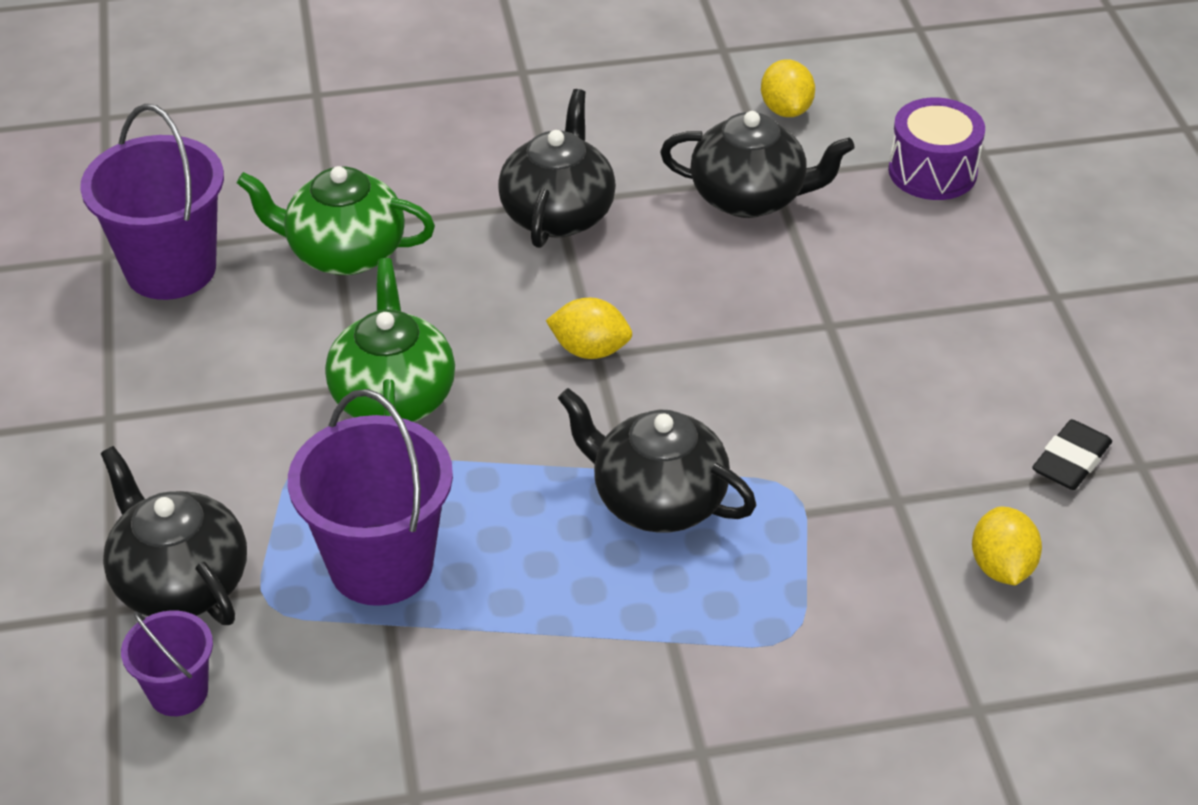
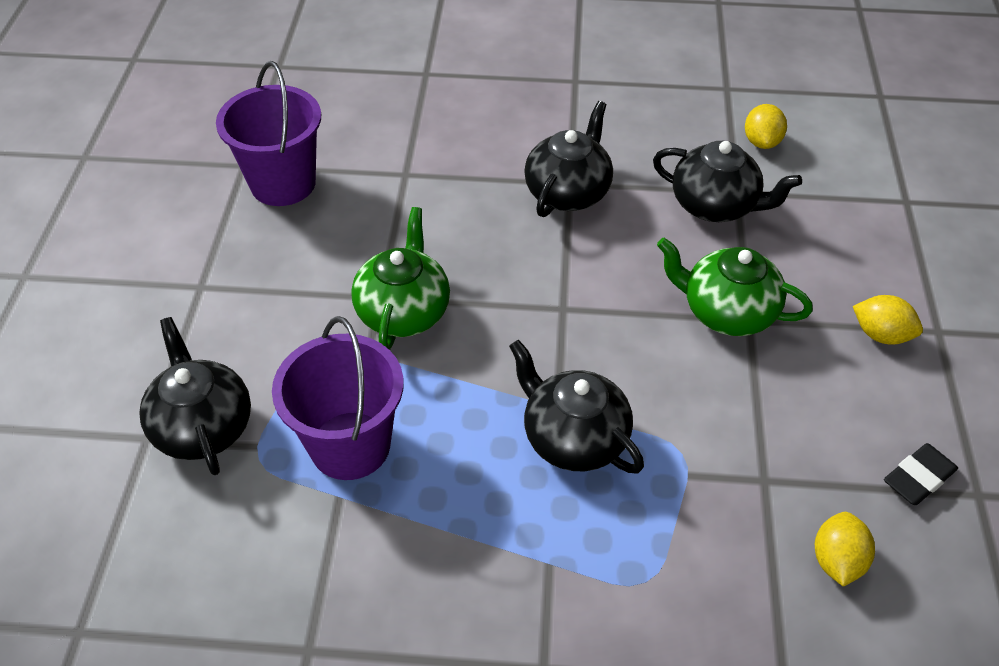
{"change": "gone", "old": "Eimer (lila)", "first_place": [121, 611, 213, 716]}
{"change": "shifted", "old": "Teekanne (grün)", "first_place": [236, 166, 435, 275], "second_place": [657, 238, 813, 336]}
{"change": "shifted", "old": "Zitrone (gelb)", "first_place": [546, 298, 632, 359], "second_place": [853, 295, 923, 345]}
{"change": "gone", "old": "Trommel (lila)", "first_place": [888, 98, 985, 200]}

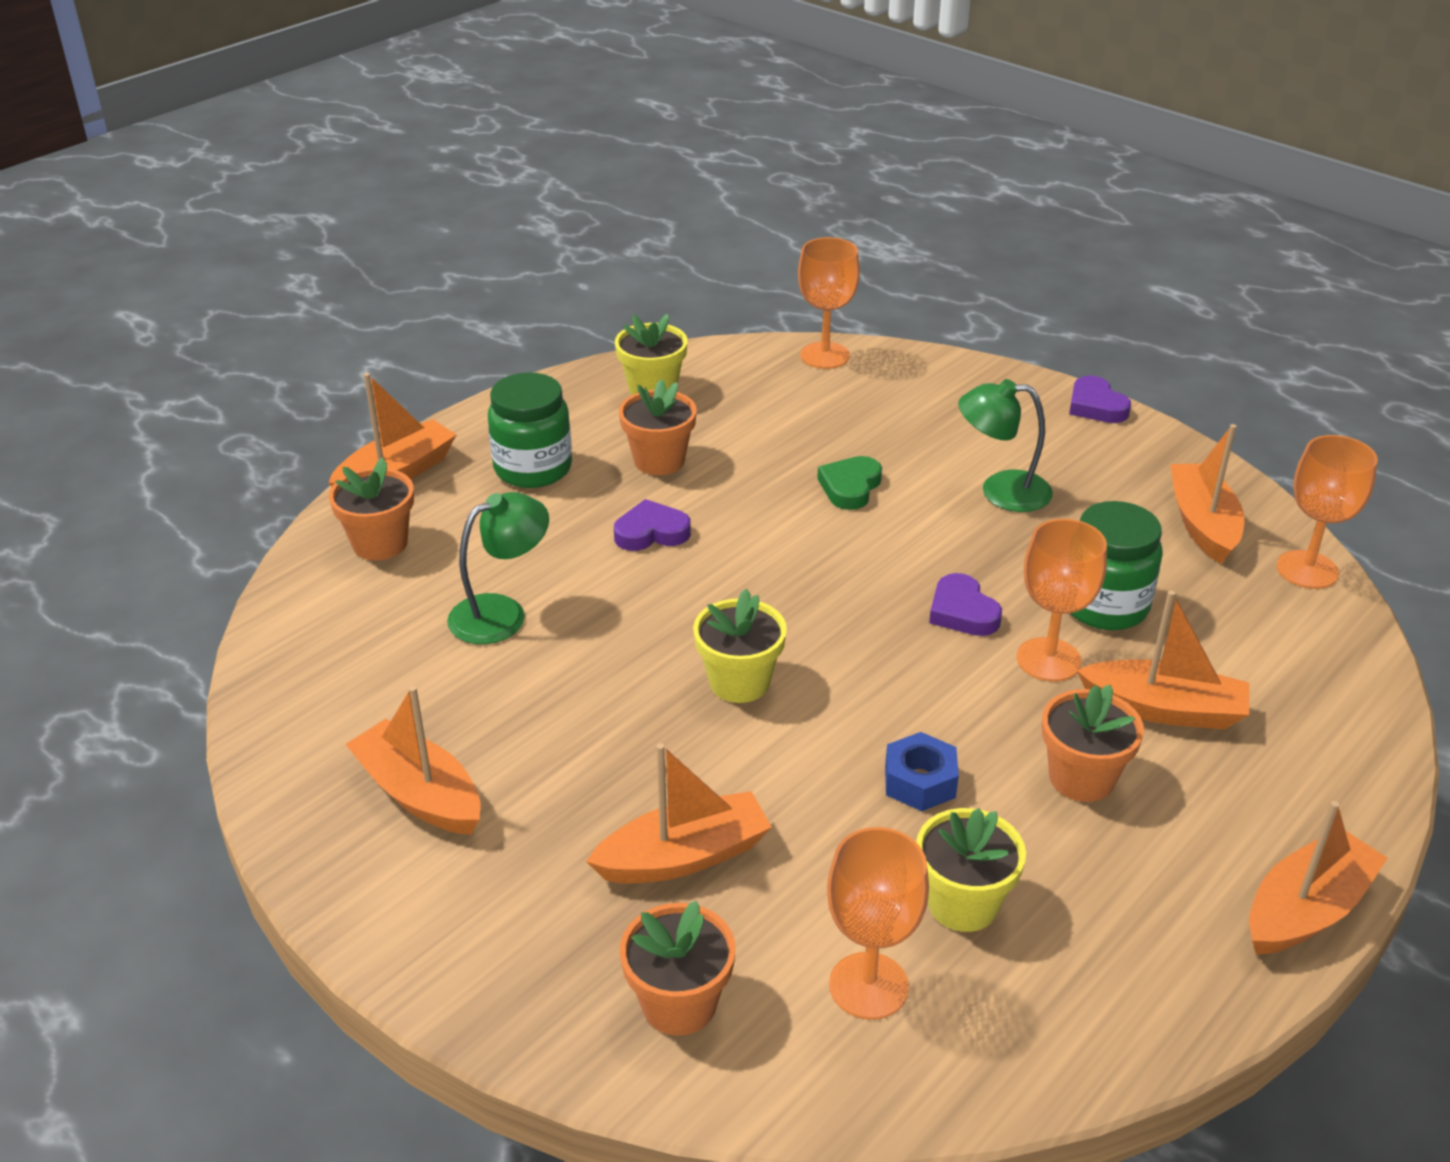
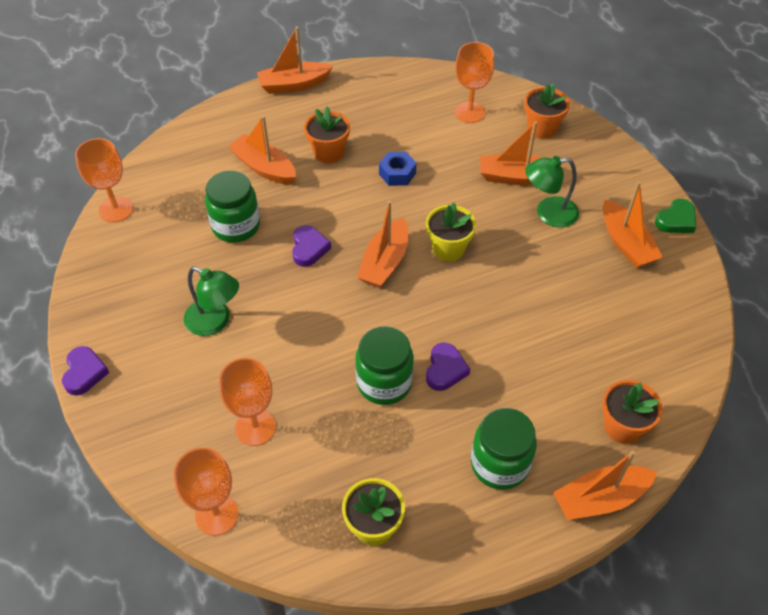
{"change": "shifted", "old": "Lampe (grün)", "first_place": [447, 492, 549, 644], "second_place": [525, 156, 579, 228]}
{"change": "rotated", "old": "Herz (lila)", "first_place": [614, 499, 691, 551], "second_place": [426, 343, 470, 391], "degrees": -90}
{"change": "gone", "old": "Blumentopf (orange)", "first_place": [619, 379, 697, 475]}
{"change": "shifted", "old": "Herz (grün)", "first_place": [817, 456, 882, 510], "second_place": [655, 199, 696, 233]}
{"change": "gone", "old": "Blumentopf (gelb)", "first_place": [917, 808, 1026, 932]}
{"change": "shifted", "old": "Kelch (orange)", "first_place": [1017, 519, 1107, 682], "second_place": [219, 358, 276, 446]}
{"change": "shifted", "old": "Boot (orange)", "first_place": [1170, 424, 1244, 564], "second_place": [357, 201, 408, 288]}
{"change": "new", "new": "Einmachglas (grün)", "second_place": [355, 326, 414, 405]}

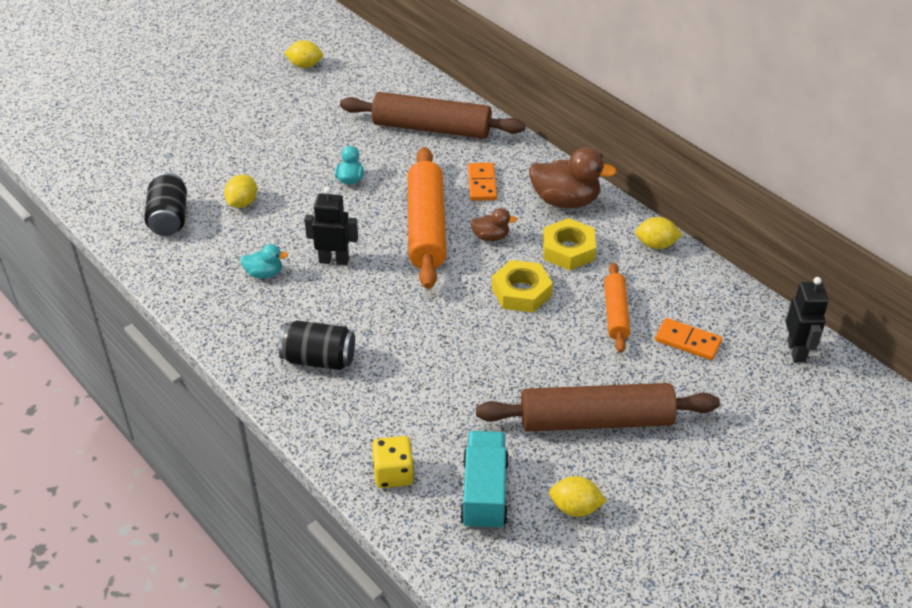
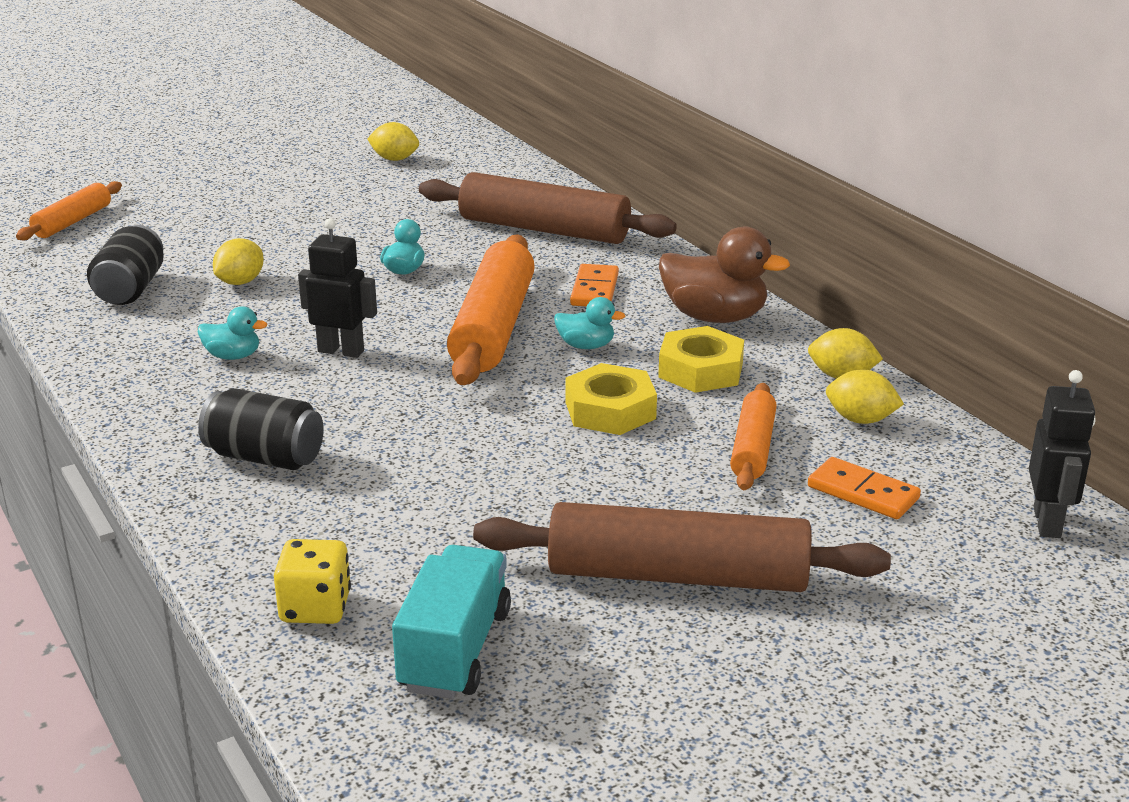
{"change": "repainted", "old": "Ente (braun)", "new": "Ente (türkis)", "first_place": [470, 208, 517, 241], "second_place": [554, 297, 625, 349]}
{"change": "shifted", "old": "Zitrone (gelb)", "first_place": [549, 476, 607, 517], "second_place": [826, 369, 904, 424]}
{"change": "new", "new": "Nudelholz (orange)", "second_place": [16, 181, 122, 240]}

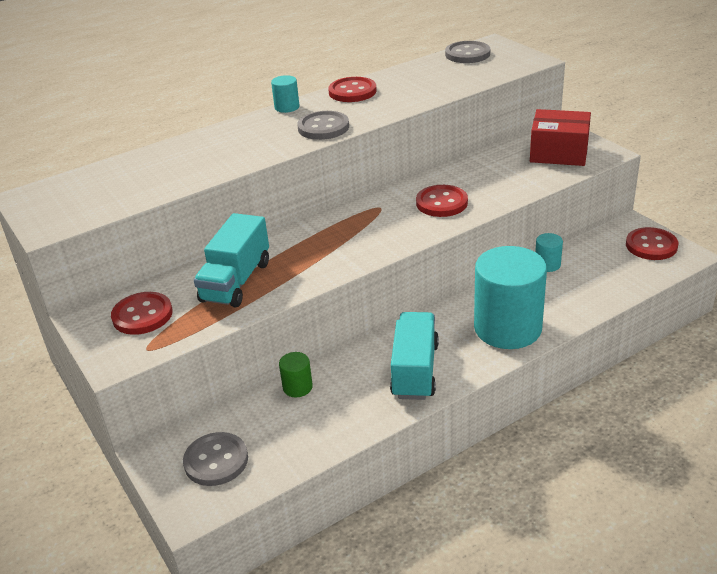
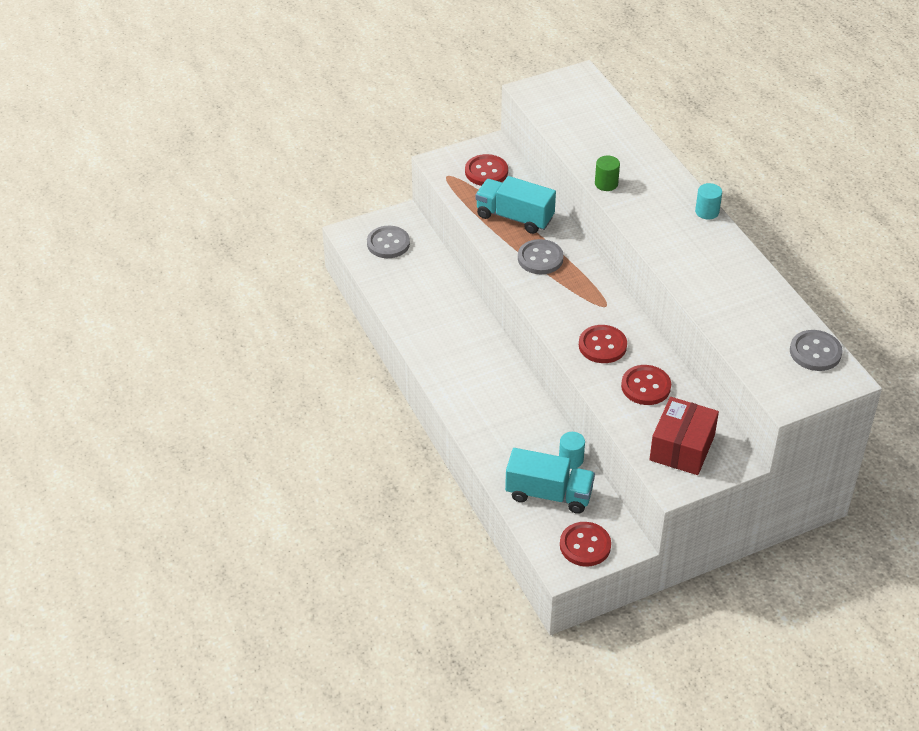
{"change": "shifted", "old": "Vollzylinder (grün)", "first_place": [279, 352, 313, 397], "second_place": [595, 155, 620, 191]}
{"change": "shifted", "old": "Knopf (grau)", "first_place": [297, 111, 349, 140], "second_place": [518, 239, 564, 274]}
{"change": "shifted", "old": "Knopf (rot)", "first_place": [328, 77, 377, 102], "second_place": [621, 365, 671, 405]}
{"change": "shifted", "old": "Lastwagen (türkis)", "first_place": [390, 312, 439, 400], "second_place": [505, 448, 595, 514]}
{"change": "gone", "old": "Vollzylinder (türkis)", "first_place": [474, 246, 547, 349]}

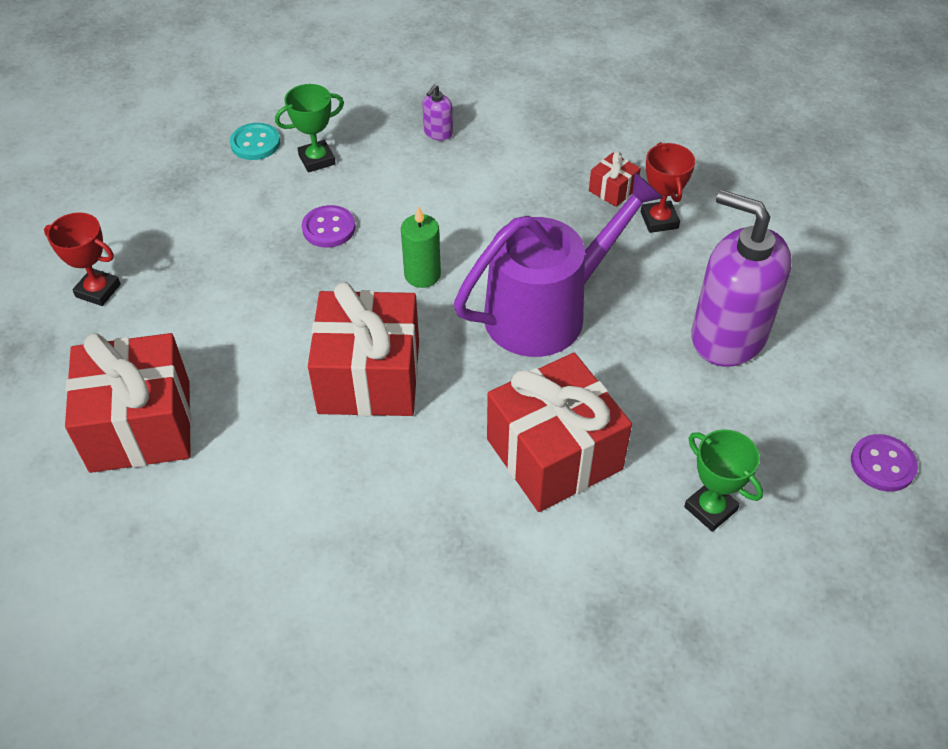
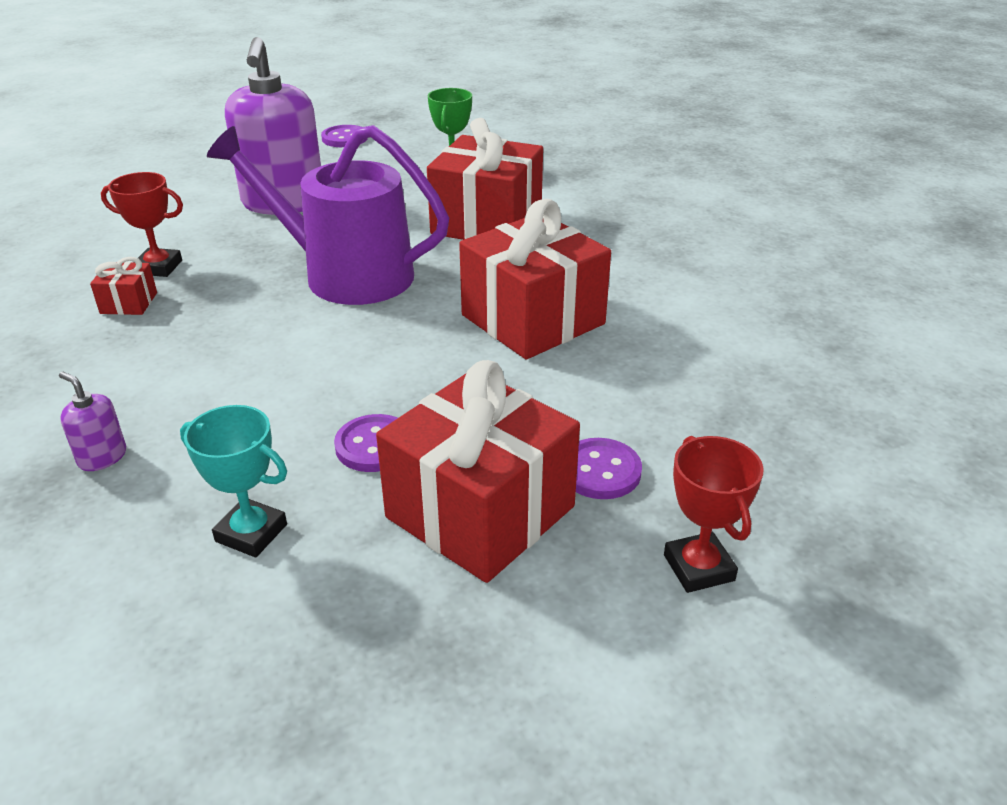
{"change": "shifted", "old": "Geschenk (rot)", "first_place": [65, 333, 191, 473], "second_place": [376, 360, 580, 583]}
{"change": "gone", "old": "Knopf (türkis)", "first_place": [230, 123, 280, 160]}
{"change": "repainted", "old": "Pokal (grün)", "new": "Pokal (türkis)", "first_place": [275, 84, 344, 173], "second_place": [180, 405, 287, 557]}
{"change": "gone", "old": "Kerze (grün)", "first_place": [401, 206, 441, 288]}
{"change": "rotated", "old": "Seifenspender (lila)", "first_place": [422, 84, 453, 141], "second_place": [59, 372, 126, 471], "degrees": -135}
{"change": "rotated", "old": "Pokal (rot)", "first_place": [641, 142, 695, 233], "second_place": [101, 172, 183, 277], "degrees": 60}
{"change": "new", "new": "Knopf (lila)", "second_place": [576, 438, 642, 499]}

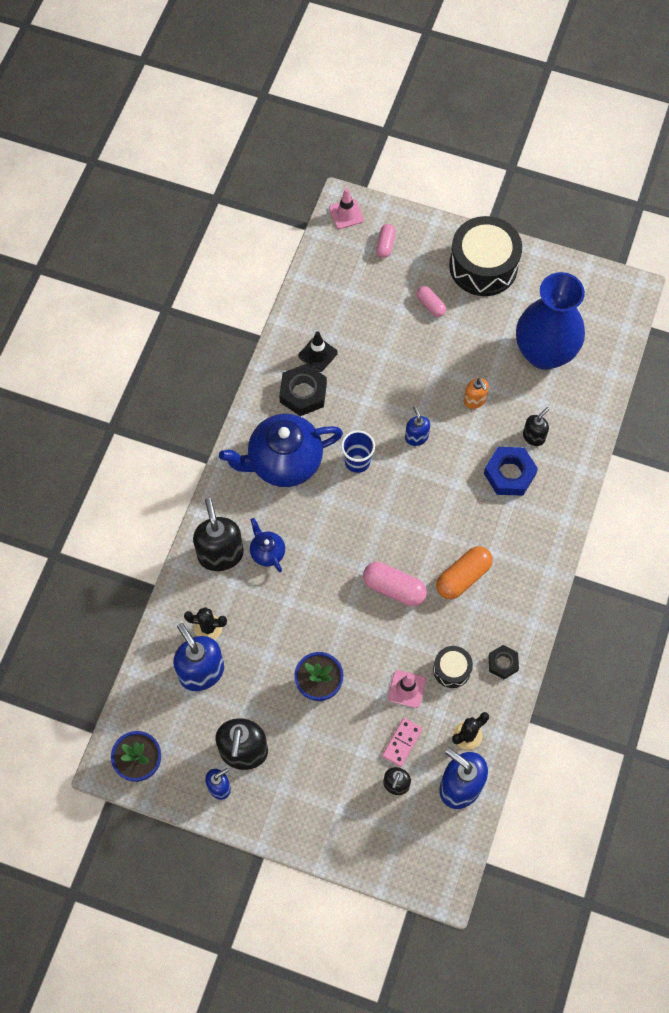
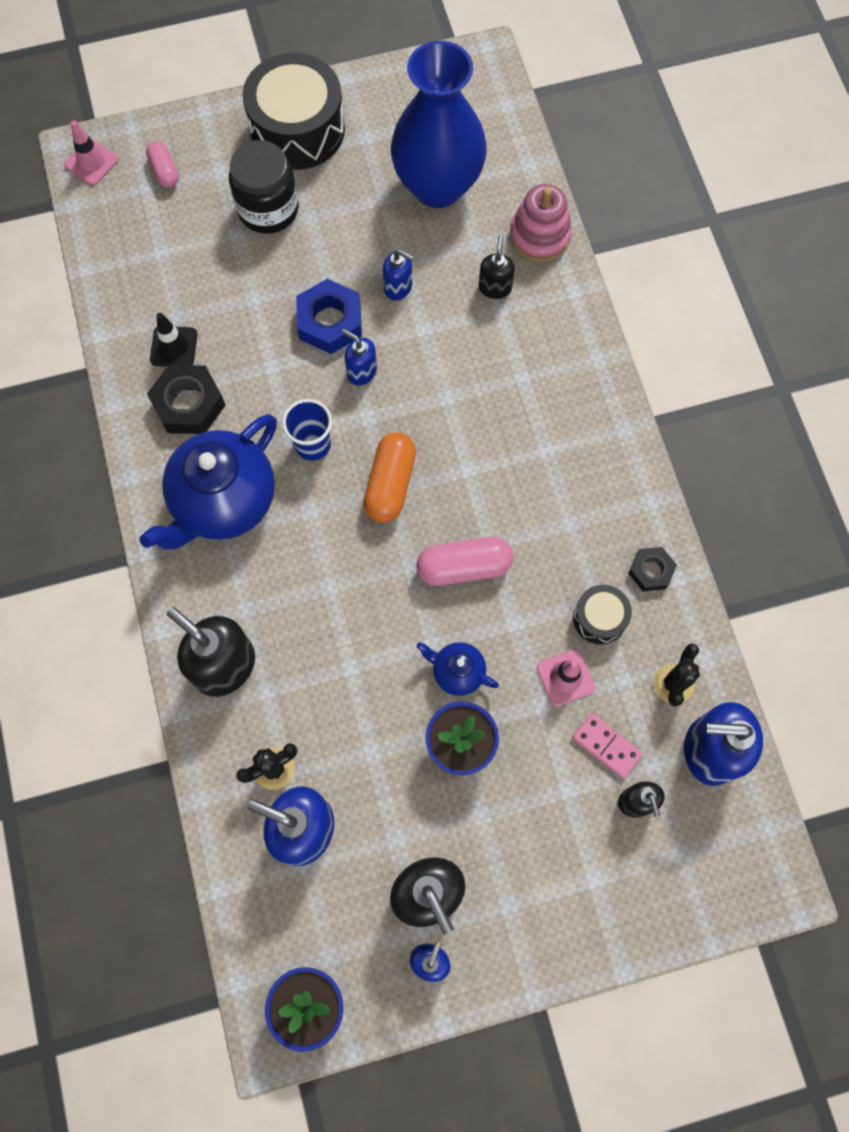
{"change": "shifted", "old": "Teekanne (blau)", "first_place": [250, 518, 285, 572], "second_place": [416, 642, 499, 696]}
{"change": "rotated", "old": "Dominostein (rosa)", "first_place": [382, 718, 423, 767], "second_place": [572, 713, 643, 779], "degrees": -45}
{"change": "swapped", "old": "Kapsel (rosa)", "new": "Einmachglas (schwarz)", "first_place": [417, 286, 446, 317], "second_place": [229, 140, 299, 234]}
{"change": "shifted", "old": "Kapsel (orange)", "first_place": [436, 546, 493, 599], "second_place": [363, 433, 416, 523]}
{"change": "repainted", "old": "Seifenspender (orange)", "new": "Seifenspender (blau)", "first_place": [464, 378, 489, 409], "second_place": [383, 249, 414, 301]}
{"change": "shifted", "old": "Sechskantmutter (blau)", "first_place": [484, 447, 538, 496], "second_place": [296, 279, 362, 354]}
{"change": "new", "new": "Stapelspielzeug (rosa)", "second_place": [510, 184, 572, 262]}

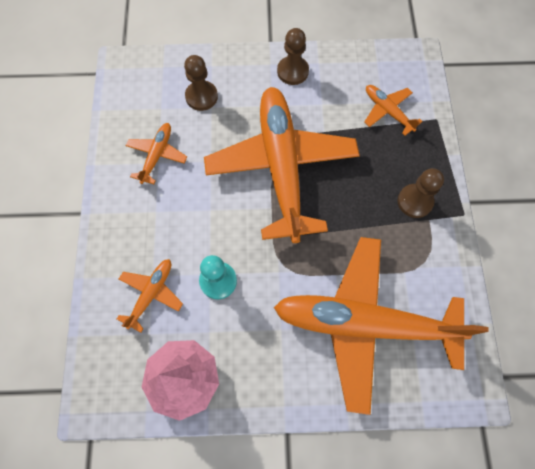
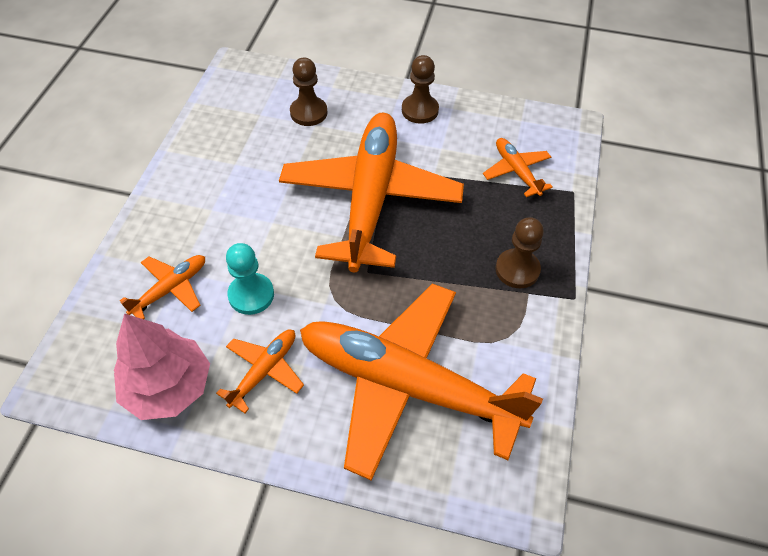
{"change": "shifted", "old": "Flugzeug (orange)", "first_place": [125, 123, 187, 184], "second_place": [216, 330, 304, 413]}

